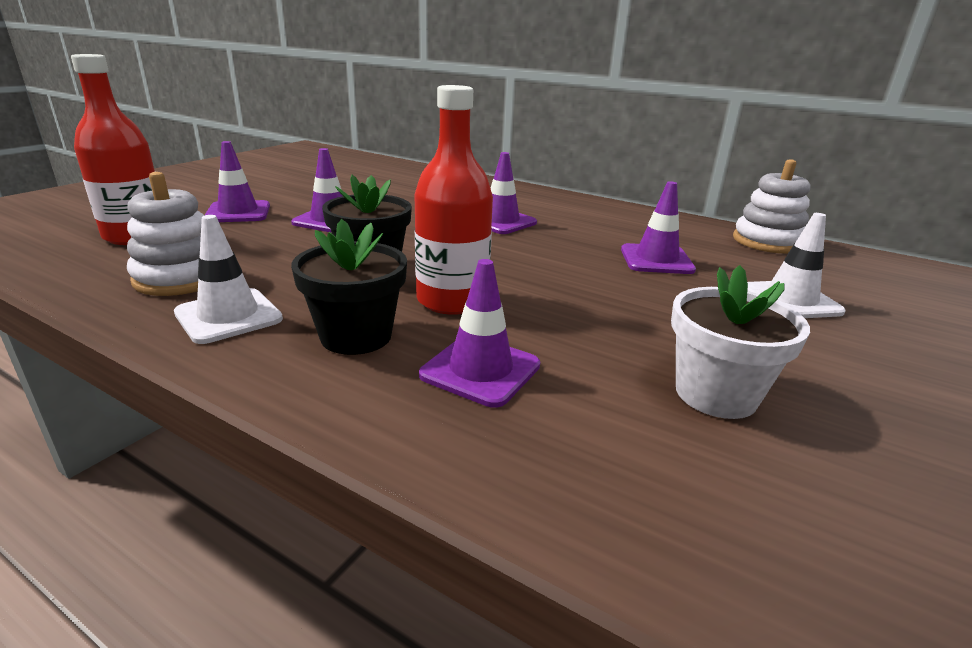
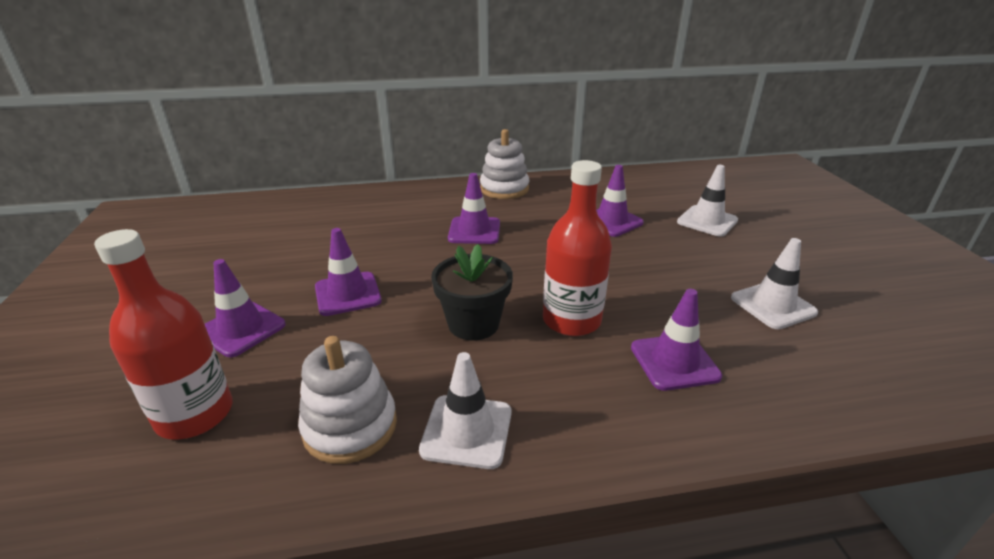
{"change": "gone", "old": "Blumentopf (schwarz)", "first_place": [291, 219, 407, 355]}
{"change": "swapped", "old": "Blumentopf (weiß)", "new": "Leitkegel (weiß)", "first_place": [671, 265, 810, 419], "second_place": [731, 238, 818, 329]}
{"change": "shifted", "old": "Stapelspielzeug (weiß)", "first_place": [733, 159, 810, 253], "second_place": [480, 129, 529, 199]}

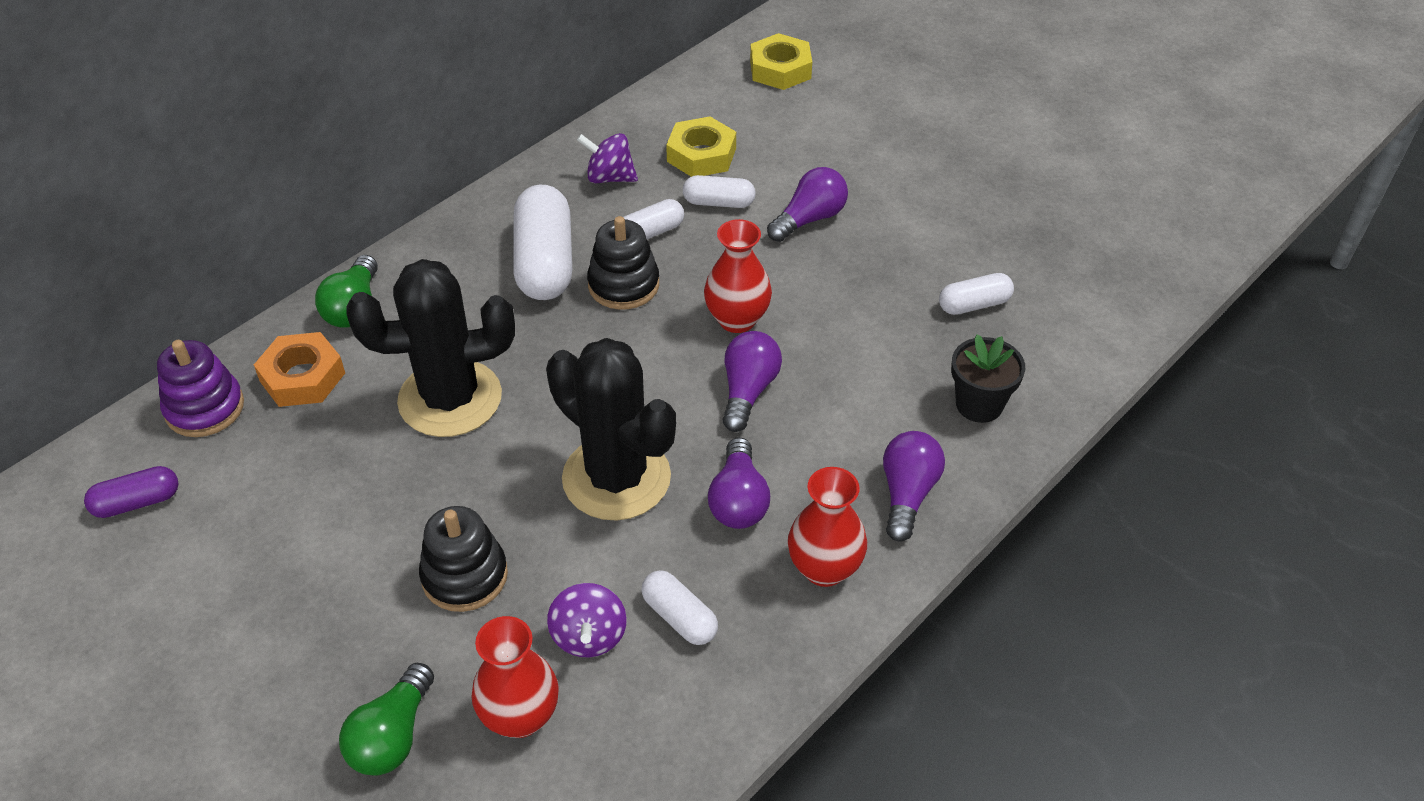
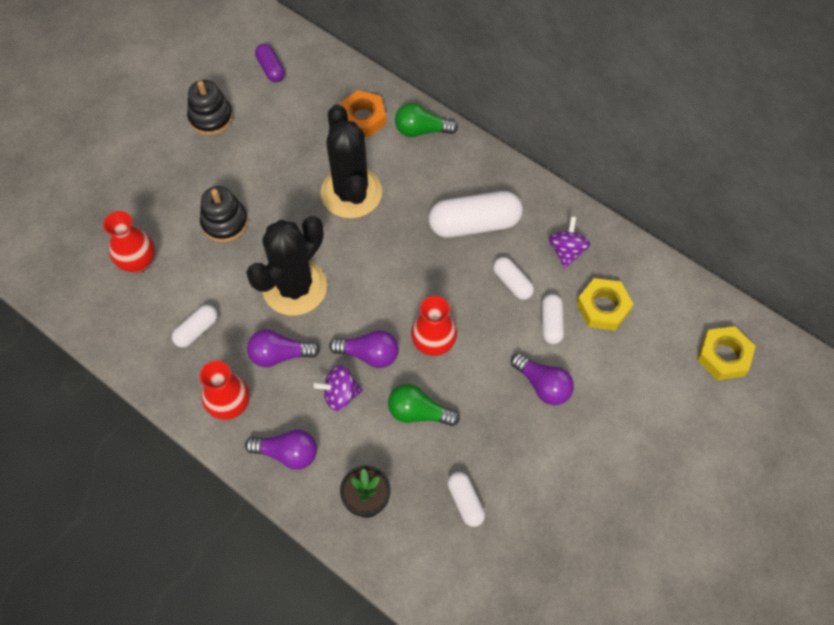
{"change": "gone", "old": "Stapelspielzeug (lila)", "first_place": [157, 340, 244, 437]}
{"change": "shifted", "old": "Glühbirne (grün)", "first_place": [339, 663, 434, 776], "second_place": [388, 384, 460, 426]}
{"change": "shifted", "old": "Kreisel (lila)", "first_place": [547, 583, 627, 657], "second_place": [313, 365, 363, 411]}
{"change": "shifted", "old": "Stapelspielzeug (schwarz)", "first_place": [587, 216, 659, 310], "second_place": [187, 80, 233, 135]}

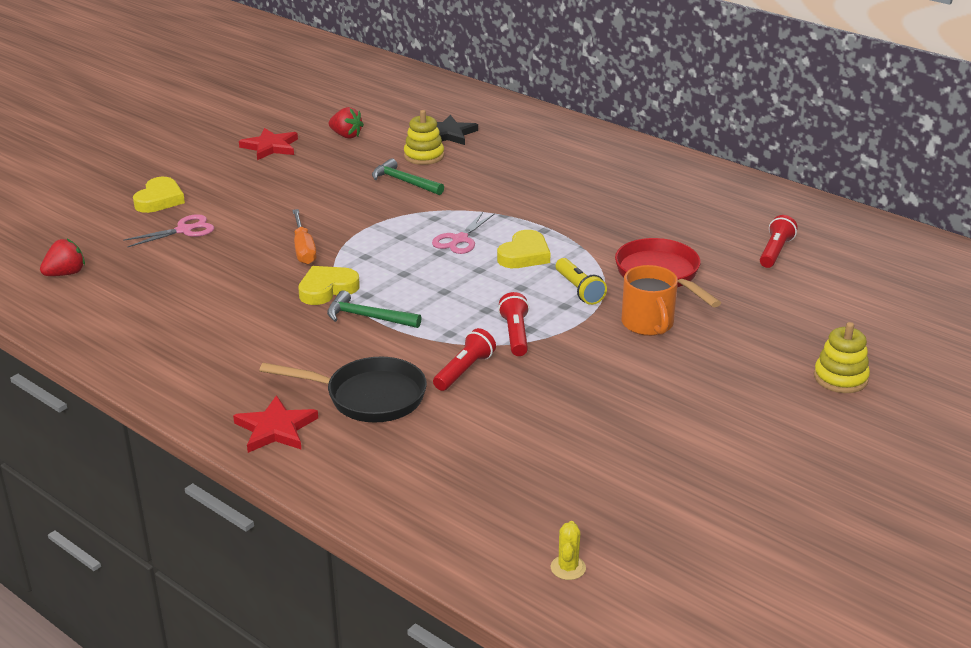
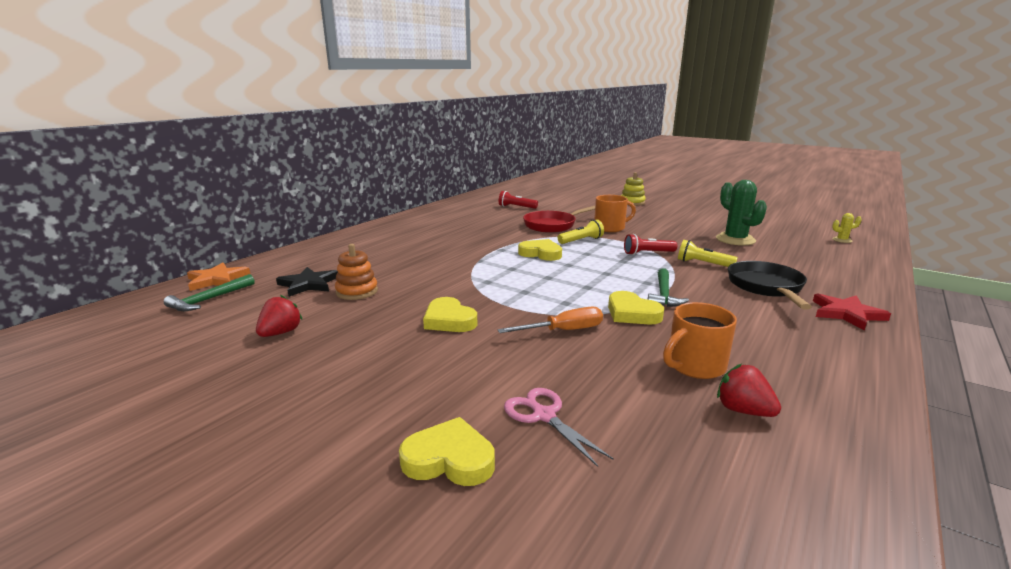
{"change": "shifted", "old": "Erdbeere (rot)", "first_place": [40, 239, 85, 276], "second_place": [717, 364, 781, 417]}
{"change": "gone", "old": "Stern (rot)", "first_place": [239, 128, 298, 160]}
{"change": "shifted", "old": "Hammer (grün)", "first_place": [372, 158, 444, 195], "second_place": [164, 274, 255, 311]}
{"change": "repainted", "old": "Stapelspielzeug (gelb)", "new": "Stapelspielzeug (orange)", "first_place": [404, 110, 444, 165], "second_place": [335, 244, 378, 300]}
{"change": "gone", "old": "Schere (rosa)", "first_place": [432, 212, 495, 254]}
{"change": "repainted", "old": "Taschenlampe (rot)", "new": "Taschenlampe (gelb)", "first_place": [433, 328, 496, 391], "second_place": [678, 240, 738, 267]}
{"change": "new", "new": "Stern (orange)", "second_place": [187, 262, 250, 291]}
{"change": "new", "new": "Herz (gelb)", "second_place": [423, 297, 477, 332]}
{"change": "new", "new": "Tasse (orange)", "second_place": [663, 302, 737, 379]}
{"change": "new", "new": "Kaktus (grün)", "second_place": [716, 180, 767, 245]}

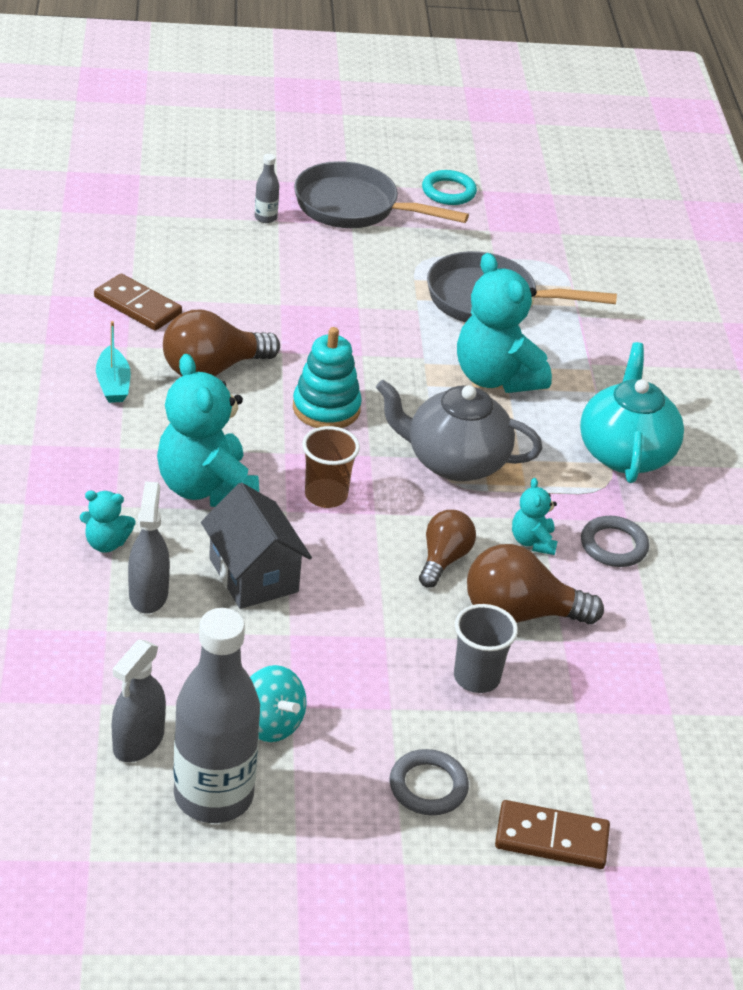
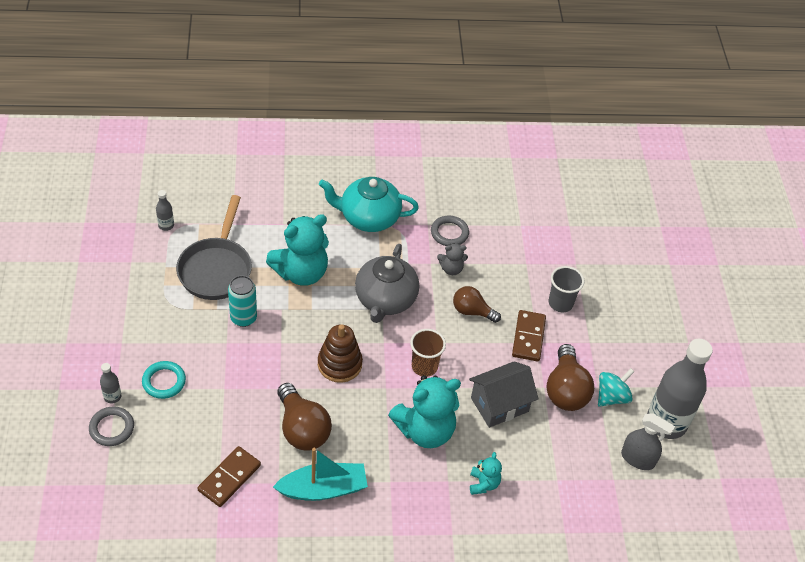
{"change": "scaled", "old": "Boot (türkis)", "first_place": [96, 321, 131, 403], "second_place": [273, 448, 368, 501], "factor": 1.63}
{"change": "gone", "old": "Sprühflasche (grau)", "first_place": [128, 481, 170, 614]}
{"change": "repainted", "old": "Stapelspielzeug (türkis)", "new": "Stapelspielzeug (braun)", "first_place": [293, 327, 362, 428], "second_place": [318, 324, 363, 383]}
{"change": "gone", "old": "Pfanne (grau)", "first_place": [294, 161, 469, 228]}
{"change": "shifted", "old": "Ring (grau)", "first_place": [389, 749, 469, 815], "second_place": [89, 406, 134, 446]}
{"change": "shifted", "old": "Ring (türkis)", "first_place": [422, 170, 477, 205], "second_place": [142, 361, 186, 399]}
{"change": "shifted", "old": "Glühbirne (braun)", "first_place": [467, 544, 604, 624], "second_place": [547, 344, 594, 411]}
{"change": "shifted", "old": "Dominostein (braun)", "first_place": [495, 800, 610, 869], "second_place": [512, 310, 546, 362]}
{"change": "repainted", "old": "Teddybär (türkis)", "new": "Teddybär (grau)", "first_place": [512, 478, 558, 555], "second_place": [437, 243, 468, 275]}
{"change": "new", "new": "Flasche (grau)", "second_place": [156, 190, 174, 231]}
{"change": "new", "new": "Dose (türkis)", "second_place": [228, 275, 257, 327]}

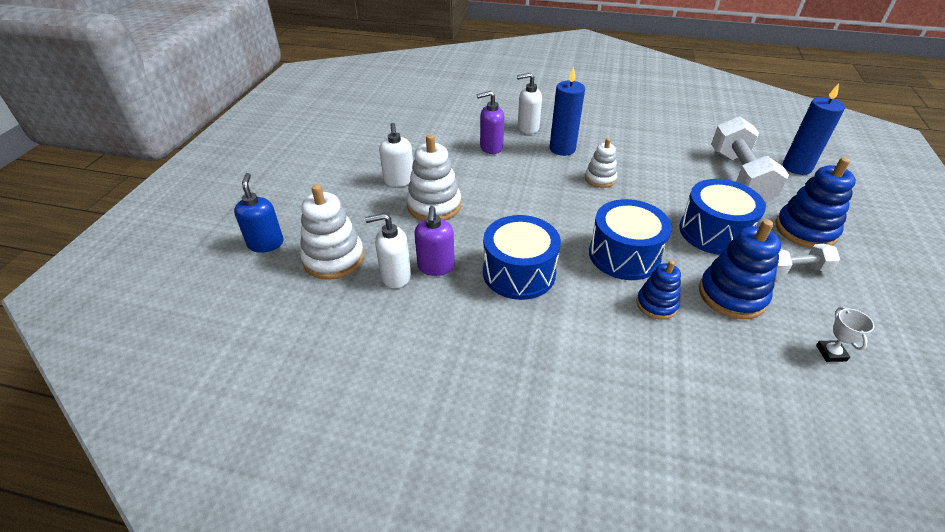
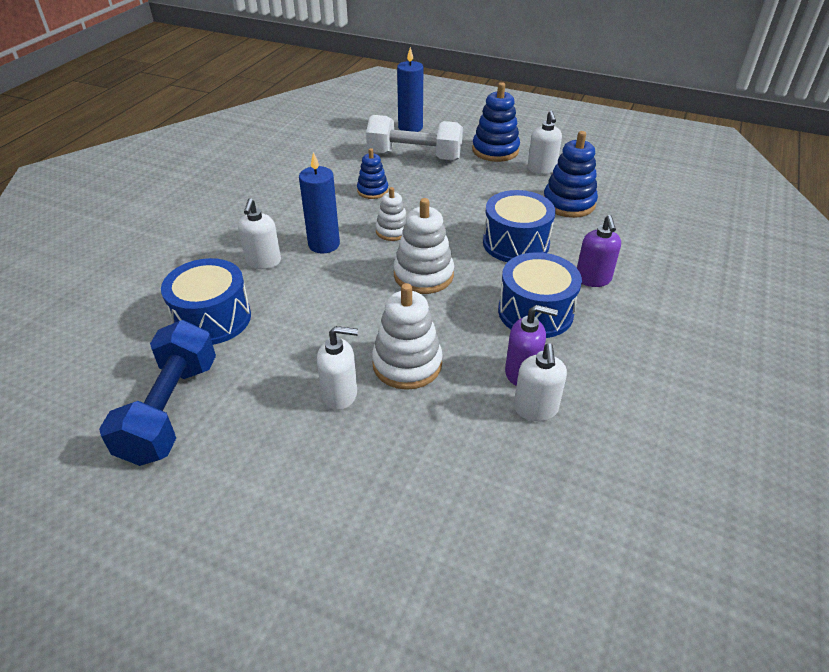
{"change": "gone", "old": "Seifenspender (blau)", "first_place": [234, 173, 284, 253]}
{"change": "shifted", "old": "Stapelspielzeug (weiß)", "first_place": [300, 184, 364, 280], "second_place": [393, 198, 454, 294]}
{"change": "shifted", "old": "Seifenspender (lila)", "first_place": [477, 91, 504, 154], "second_place": [577, 215, 621, 287]}
{"change": "shifted", "old": "Stapelspielzeug (blau)", "first_place": [636, 260, 681, 320], "second_place": [357, 148, 389, 199]}
{"change": "shifted", "old": "Trommel (blau)", "first_place": [679, 179, 766, 255], "second_place": [161, 258, 251, 345]}
{"change": "swapped", "old": "Hantel (weiß)", "new": "Seifenspender (weiß)", "first_place": [776, 244, 840, 277], "second_place": [527, 111, 562, 174]}
{"change": "gone", "old": "Pokal (weiß)", "first_place": [816, 307, 874, 362]}
{"change": "new", "new": "Hantel (blau)", "second_place": [99, 320, 216, 466]}

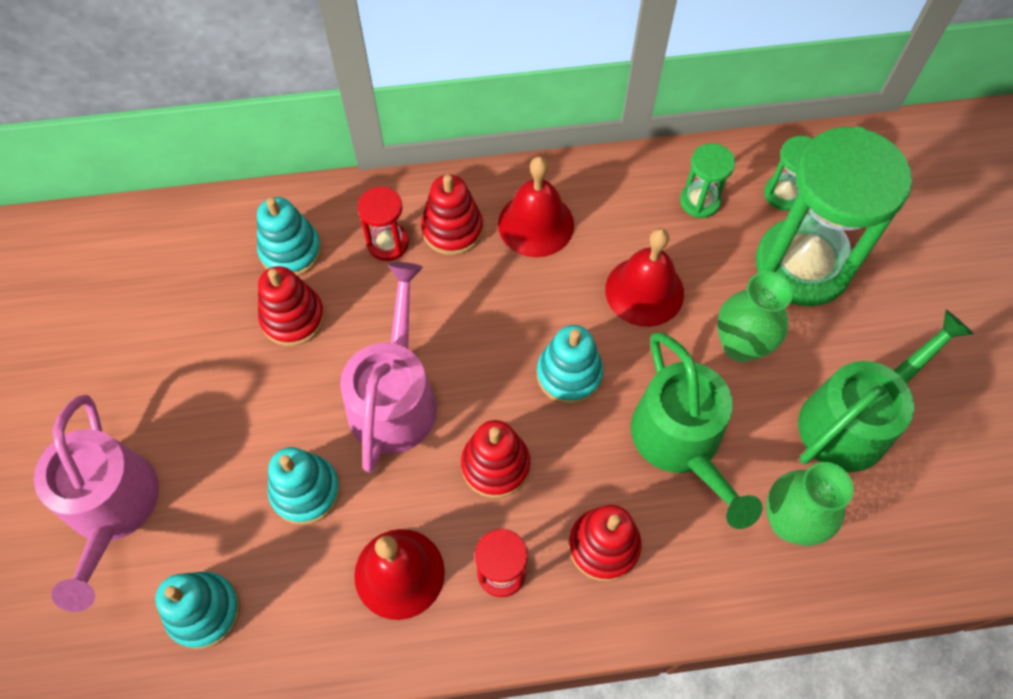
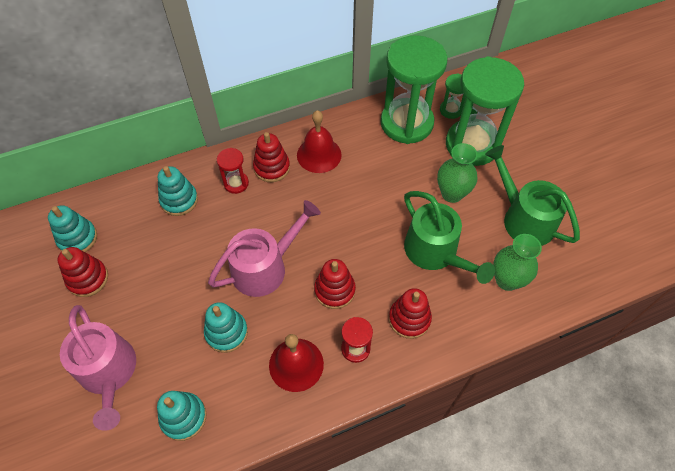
{"change": "shifted", "old": "Stapelspielzeug (rot)", "first_place": [258, 266, 325, 346], "second_place": [57, 247, 108, 297]}
{"change": "rotated", "old": "Gießkanne (rosa)", "first_place": [340, 262, 437, 473], "second_place": [208, 200, 321, 297], "degrees": 60}
{"change": "shifted", "old": "Stapelspielzeug (türkis)", "first_place": [537, 325, 603, 404], "second_place": [48, 205, 97, 252]}
{"change": "gone", "old": "Glocke (rot)", "first_place": [605, 228, 684, 327]}
{"change": "scaled", "old": "Sanduhr (grün)", "first_place": [680, 143, 735, 218], "second_place": [381, 35, 448, 144], "factor": 2.26}
{"change": "rotated", "old": "Gießkanne (grün)", "first_place": [798, 309, 974, 472], "second_place": [485, 145, 580, 246], "degrees": -75}

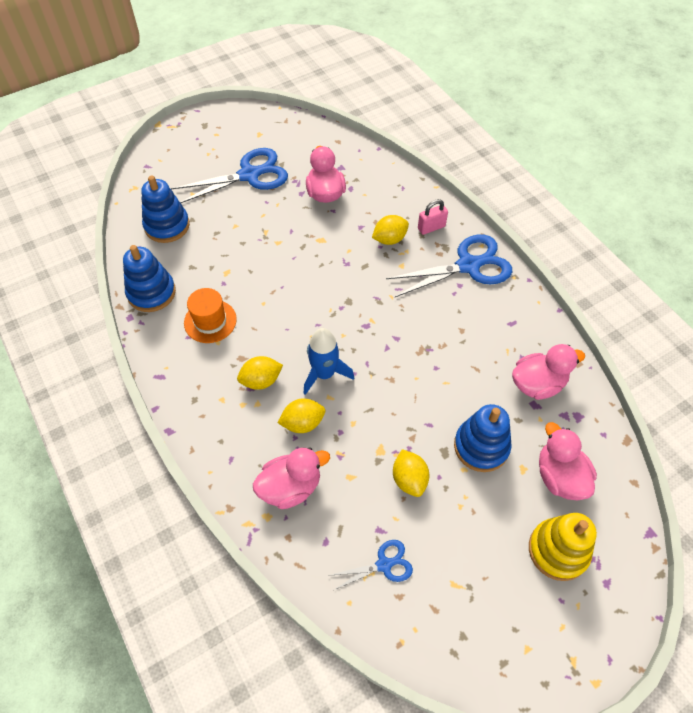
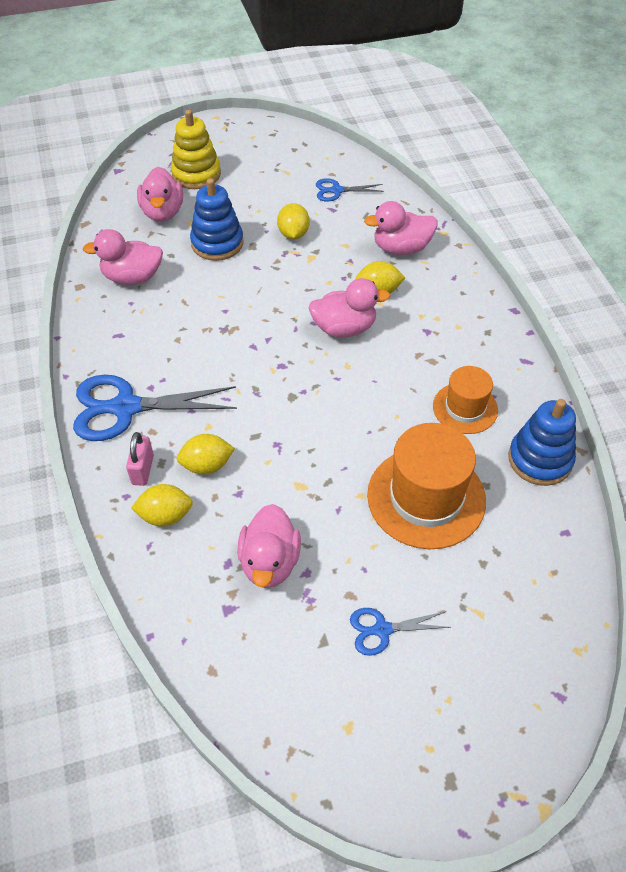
{"change": "gone", "old": "Stapelspielzeug (blau)", "first_place": [141, 176, 190, 243]}
{"change": "scaled", "old": "Schere (blau)", "first_place": [171, 148, 288, 203], "second_place": [350, 608, 450, 656], "factor": 0.52}
{"change": "shifted", "old": "Zitrone (gelb)", "first_place": [237, 356, 283, 390], "second_place": [131, 484, 193, 526]}
{"change": "swapped", "old": "Rakete (blau)", "new": "Ente (rosa)", "first_place": [303, 328, 354, 395], "second_place": [308, 278, 390, 337]}
{"change": "rotated", "old": "Vorhängeschloss (rosa)", "first_place": [418, 199, 448, 235], "second_place": [126, 432, 154, 486], "degrees": -75}
{"change": "new", "new": "Hut (orange)", "second_place": [367, 423, 486, 549]}

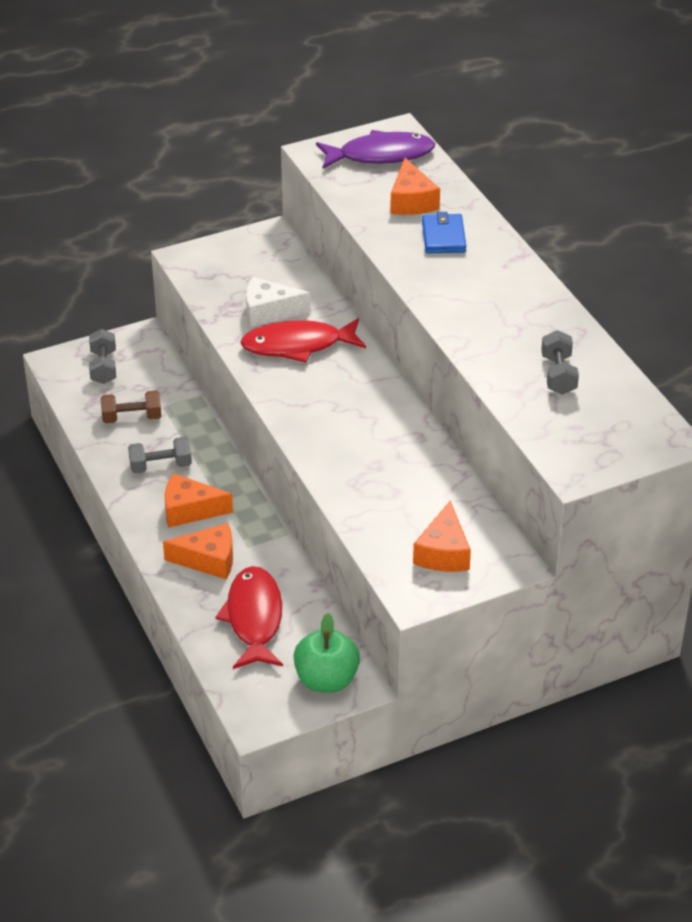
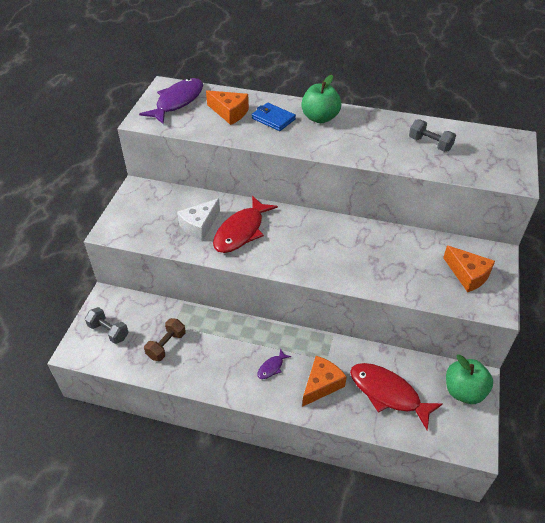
{"change": "gone", "old": "Hantel (grau)", "first_place": [128, 437, 192, 474]}
{"change": "swapped", "old": "Käse (orange)", "new": "Fisch (lila)", "first_place": [165, 473, 233, 528], "second_place": [257, 349, 291, 379]}
{"change": "new", "new": "Apfel (grün)", "second_place": [301, 75, 342, 123]}

